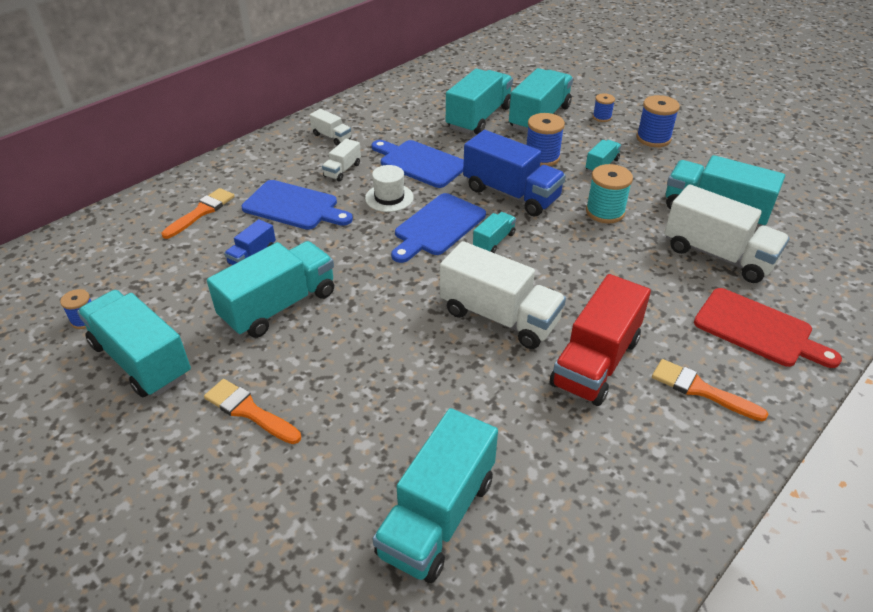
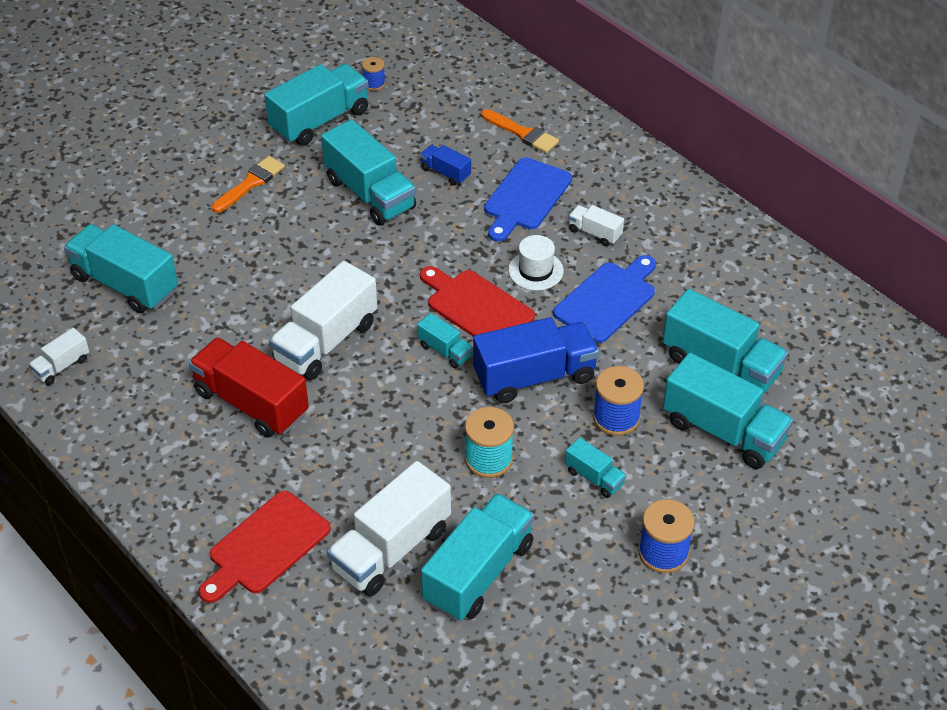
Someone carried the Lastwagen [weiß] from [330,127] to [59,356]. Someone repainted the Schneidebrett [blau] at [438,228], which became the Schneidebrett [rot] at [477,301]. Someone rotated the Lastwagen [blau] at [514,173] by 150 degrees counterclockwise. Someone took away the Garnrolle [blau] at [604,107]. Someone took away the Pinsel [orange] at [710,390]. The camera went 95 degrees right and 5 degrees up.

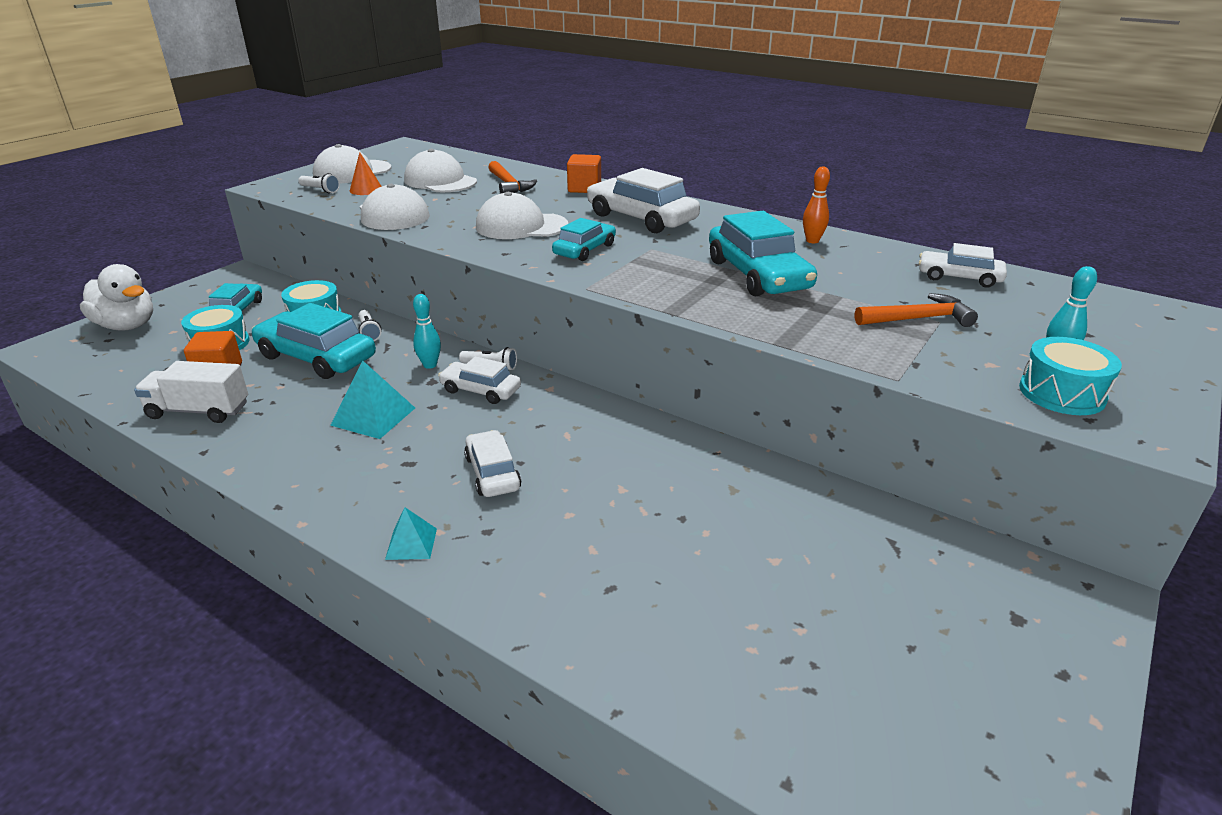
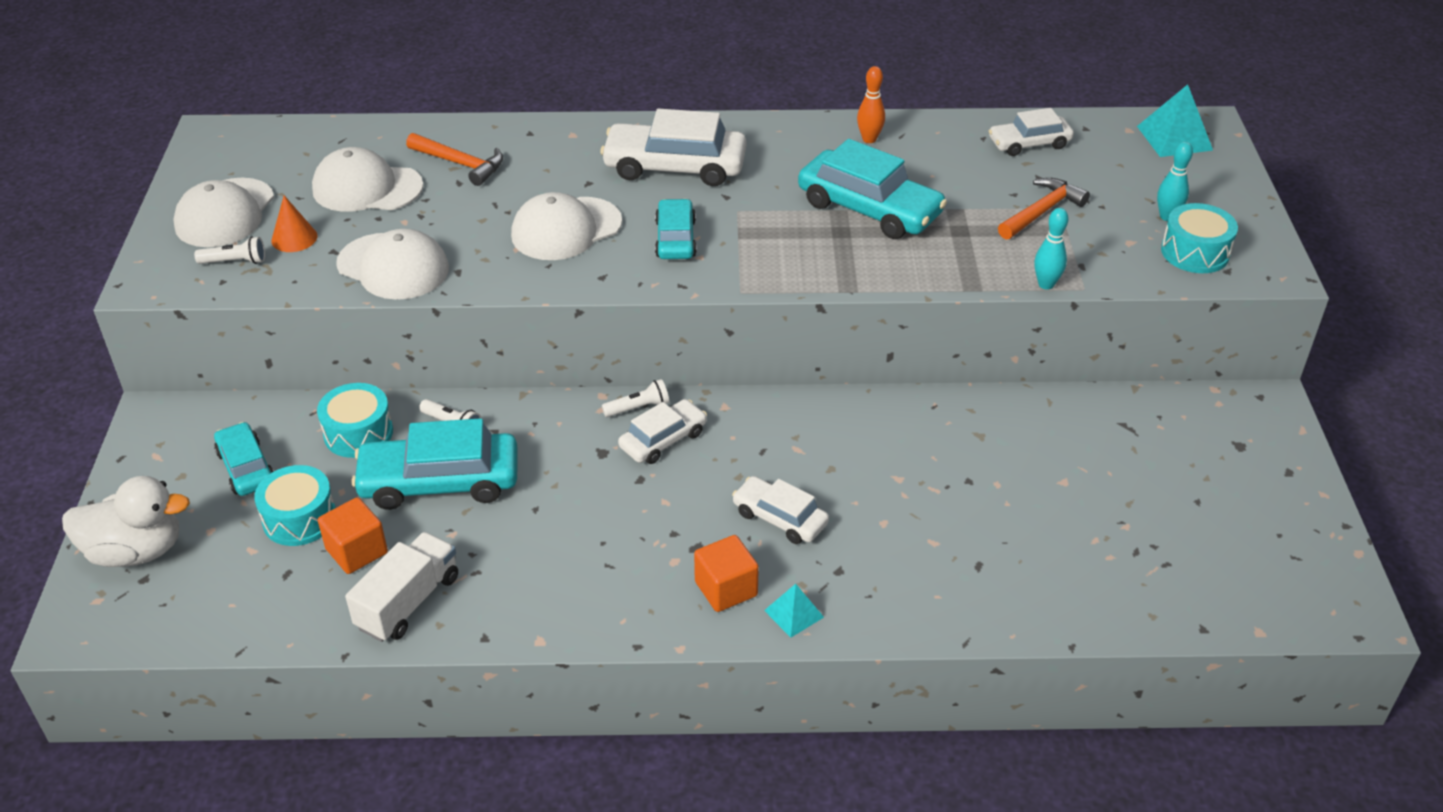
Someone rotated the Lastwagen [weiß] at [191,392] by 150 degrees clockwise. Someone carried the Pyramide [türkis] from [372,399] to [1175,120]. Someone carried the Bowlingkegel [türkis] from [427,331] to [1051,249]. Someone rotated the Auto [weiß] at [479,380] by 150 degrees clockwise. Someone carried the Kubus [orange] from [584,173] to [726,573]. The camera went 35 degrees left and 10 degrees up.

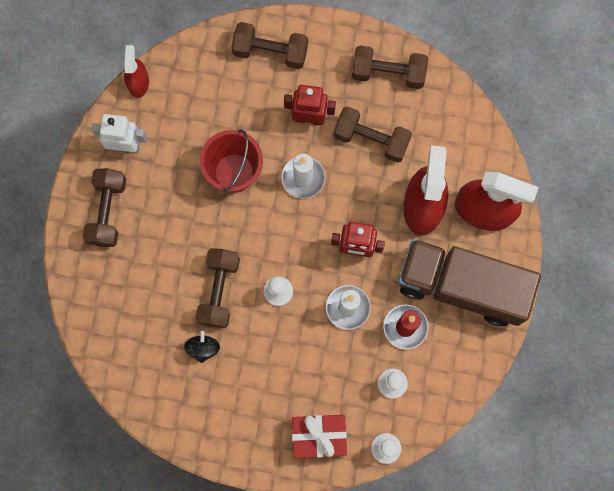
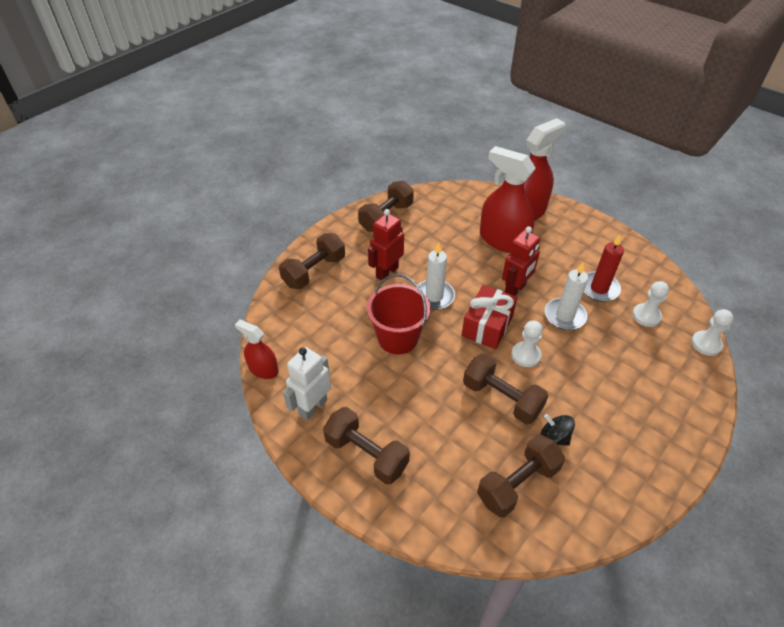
Someone carried the Geschenk [rot] from [319,436] to [489,317]. Someone carried the Hantel [braun] from [372,134] to [521,475]. Someone took away the Lastwagen [braun] at [469,282]. The camera went 60 degrees left and 30 degrees down.

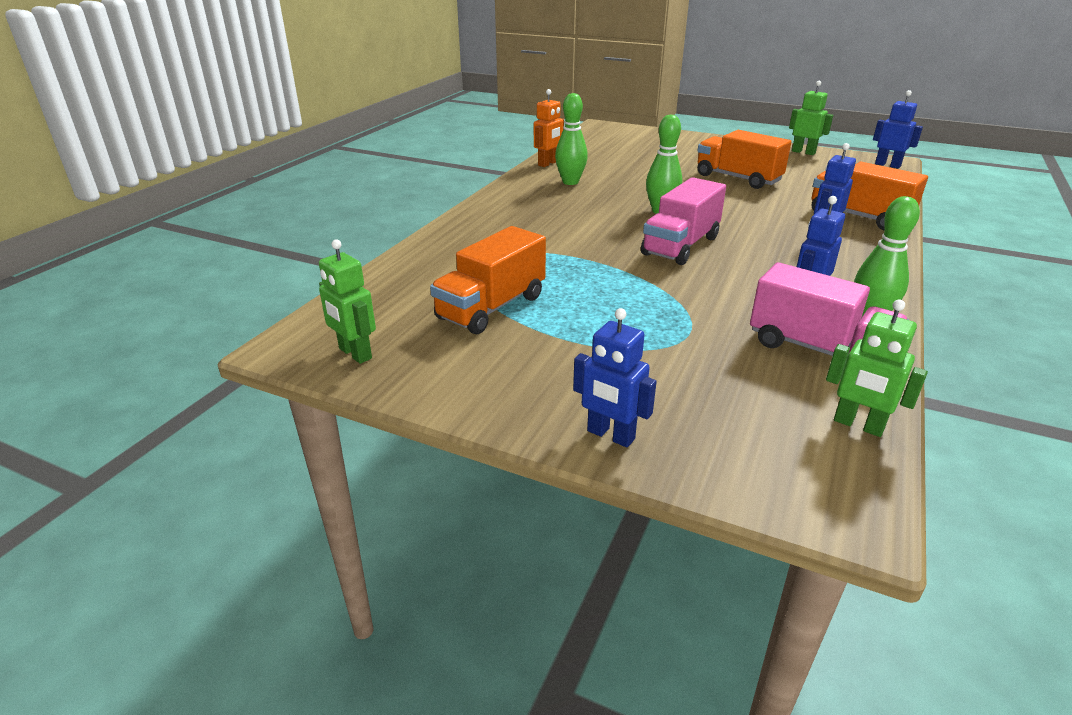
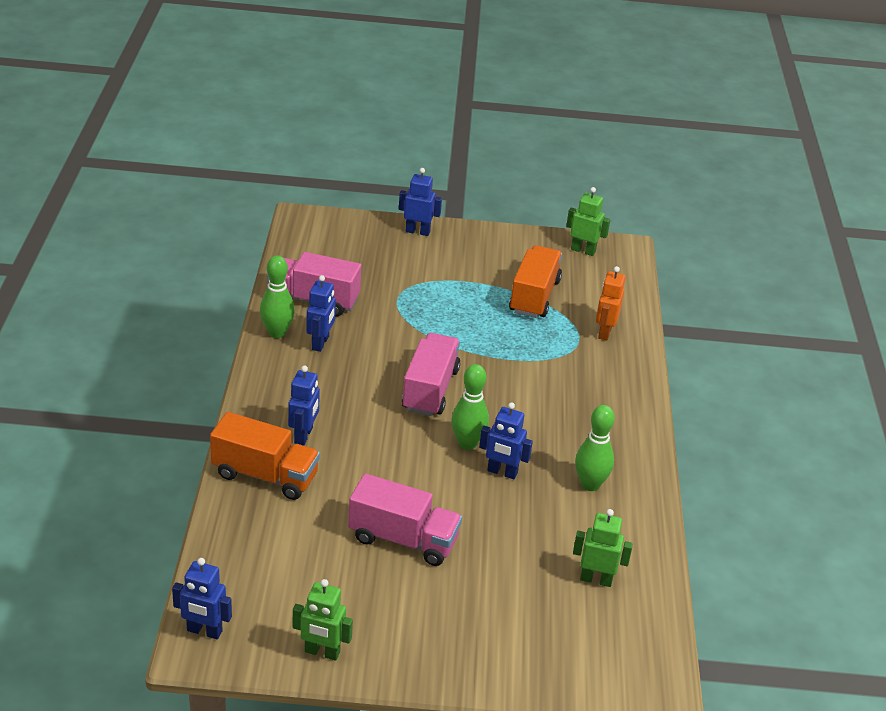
Someone carried the Roboter [orange] from [549,128] to [611,303]. Someone repainted the Lastwagen [orange] at [744,159], which became the Lastwagen [rosa] at [405,519]. Someone carried the Roboter [grün] from [877,368] to [603,548]. Someone put down the Roboter [blau] at [506,440]. The camera went 155 degrees right and 5 degrees up.

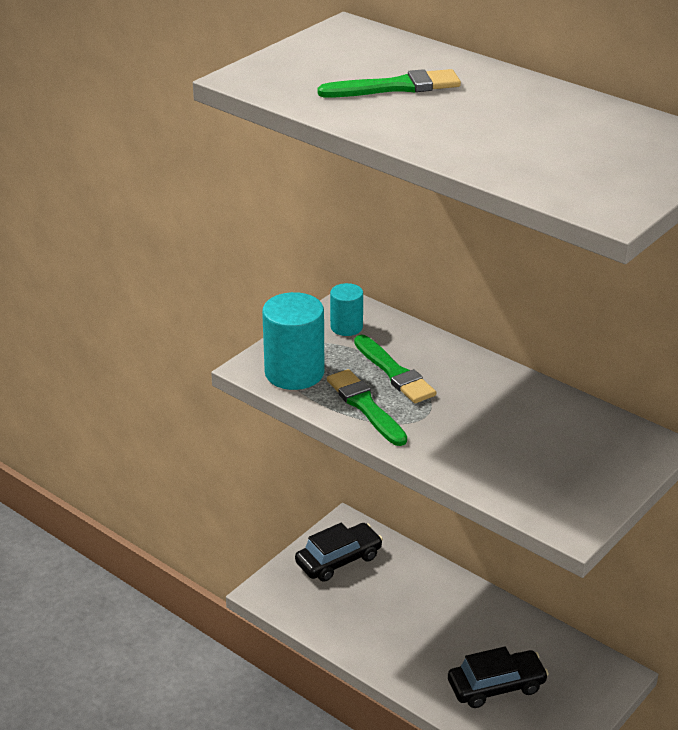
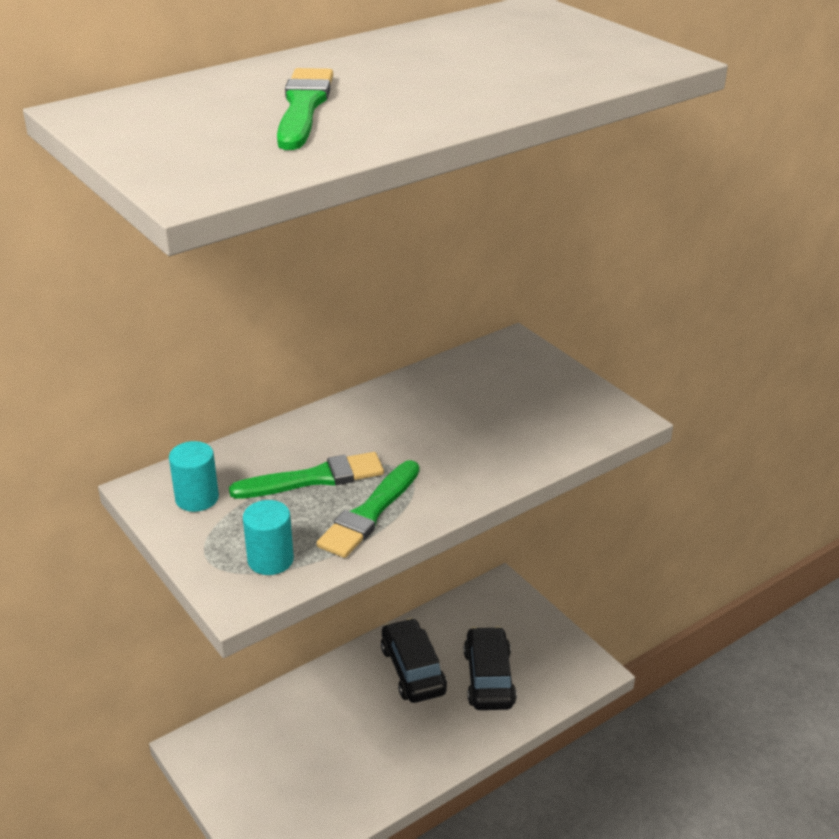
Someone scaled the Vollzylinder [türkis] at [293,341] by 0.57. Someone carried the Auto [schwarz] from [339,552] to [414,660]. Someone rotated the Pinsel [grün] at [367,407] by 45 degrees counterclockwise. The camera went 75 degrees left and 0 degrees up.

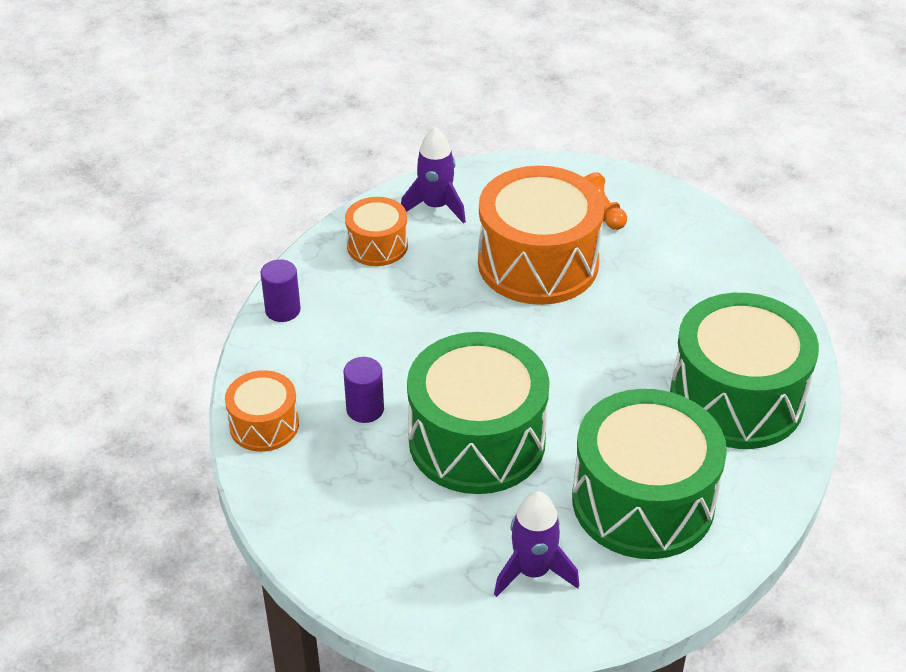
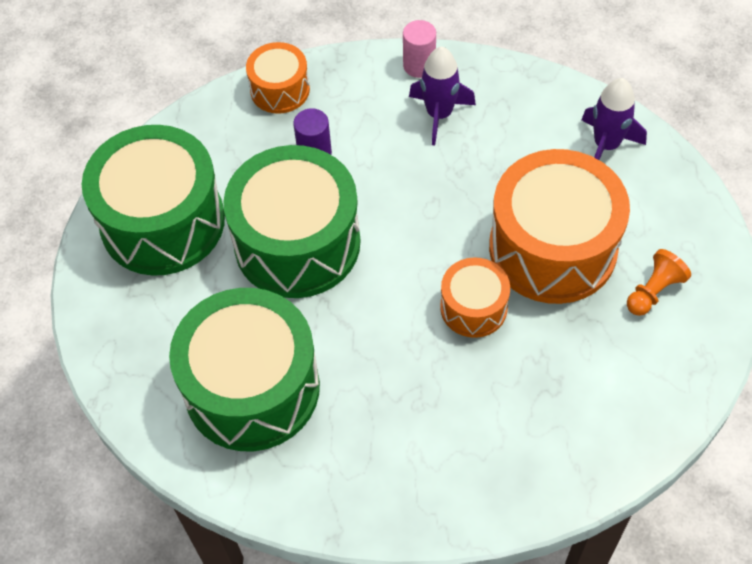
Someone repainted the Vollzylinder [lila] at [280,290], which became the Vollzylinder [rosa] at [419,49]. Someone carried the Trommel [orange] from [376,231] to [475,297]. Someone carried the Rakete [lila] from [536,544] to [442,96]. Someone carried the Trommel [grün] from [744,371] to [153,200]. The camera went 80 degrees right and 15 degrees up.

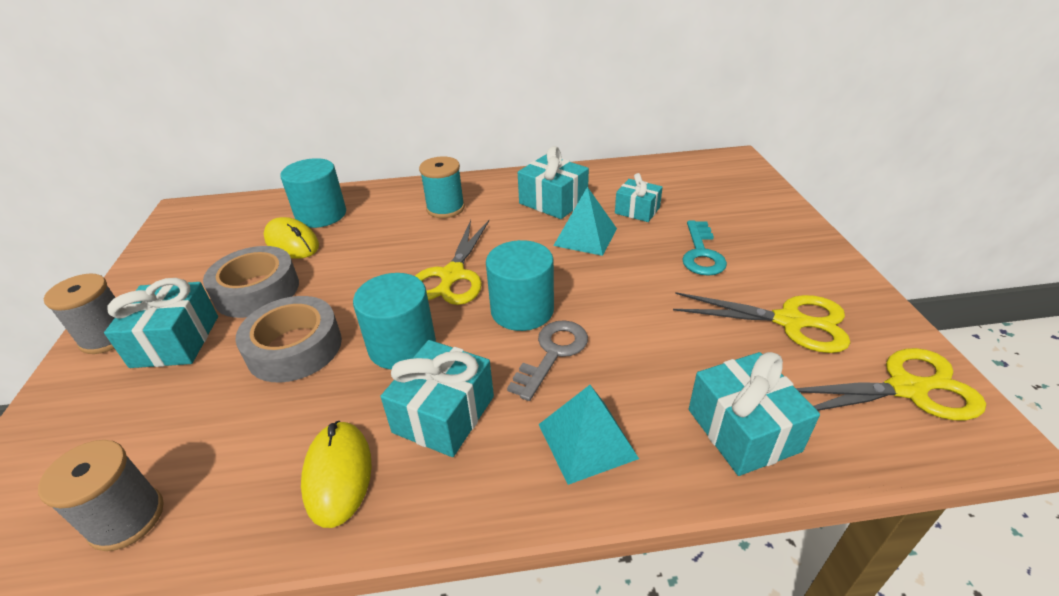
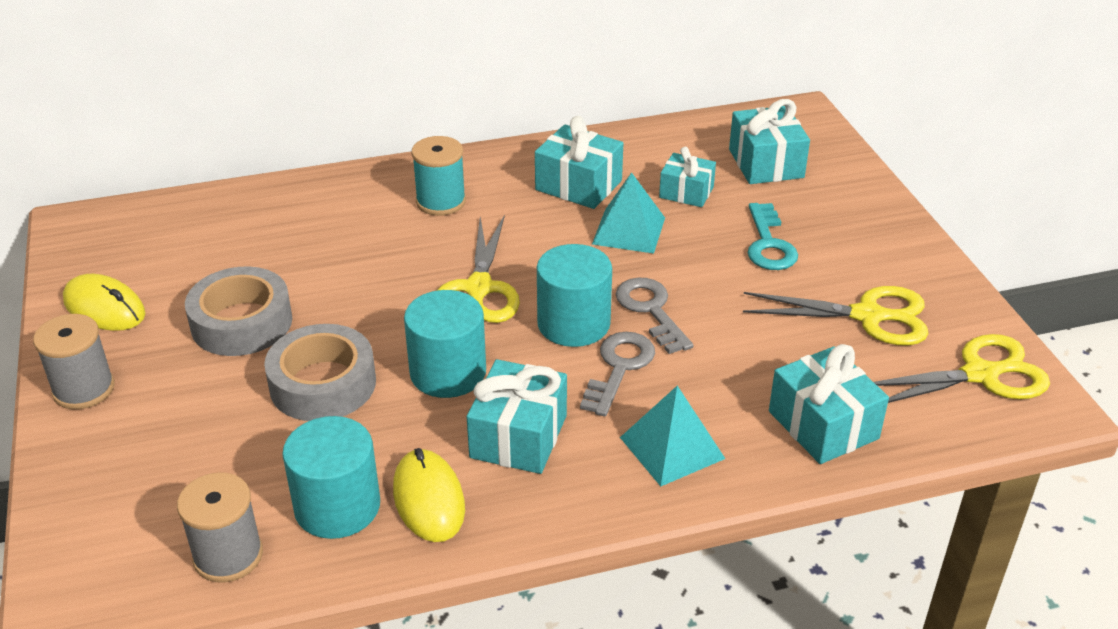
Someone carried the Geschenk [türkis] from [161,323] to [769,141]. Someone carried the Computermaus [gelb] from [291,238] to [104,302]. Someone carried the Vollzylinder [türkis] from [313,193] to [331,477]. Someone put down the Schlüssel [grau] at [655,316]. The camera went 10 degrees left and 0 degrees up.

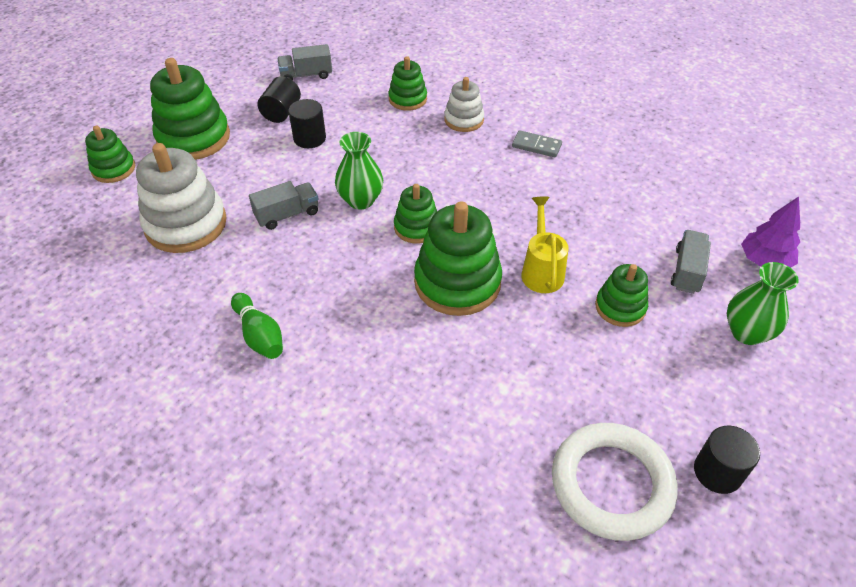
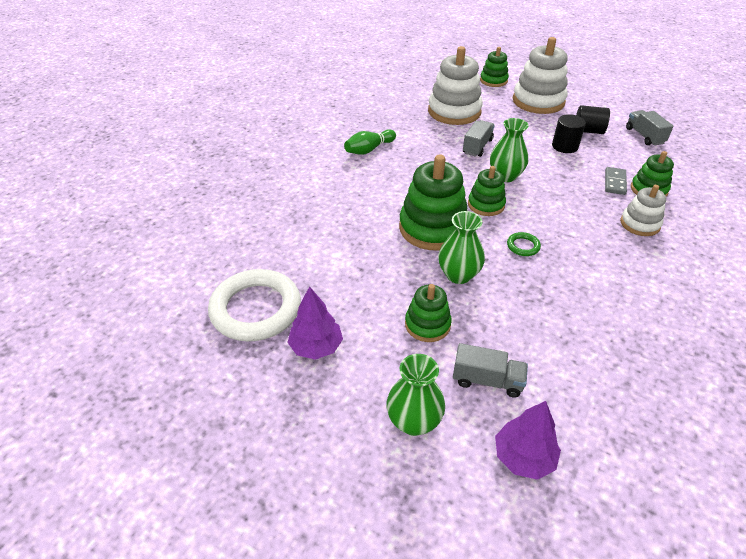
Someone repainted the Stapelspielzeug [grün] at [190,109], which became the Stapelspielzeug [weiß] at [540,75]. Someone rotated the Lastwagen [grau] at [283,205] by 120 degrees counterclockwise. Someone carried the Dominostein [grau] from [537,143] to [616,181]. Someone swapped the Gießkanne [gelb] at [545,244] for the Vase [grün] at [461,247]. Someone took away the Vollzylinder [schwarz] at [727,460]. Someone put down the Baum [lila] at [315,323]. Someone put down the Ring [grün] at [524,244]. The camera went 85 degrees right and 5 degrees down.

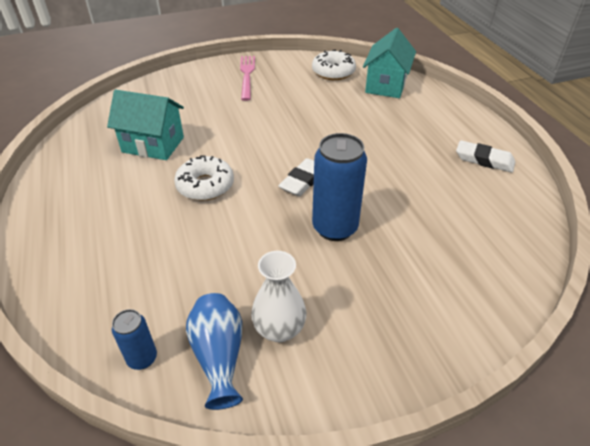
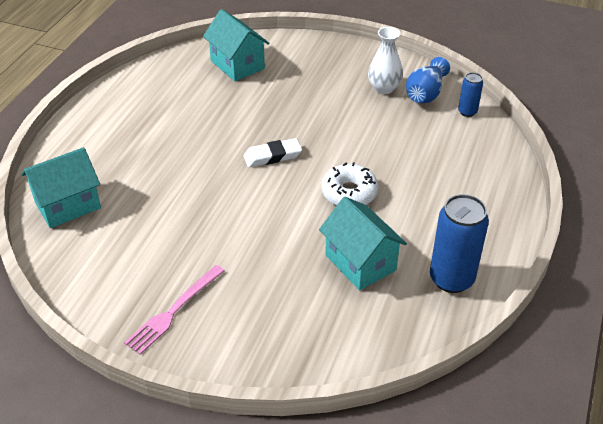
Someone took away the Donut [weiß] at [334,65]. Someone carried the Dose [blau] from [339,187] to [459,243]. Someone took away the Radiergummi [weiß] at [485,156]. Someone put down the Haus [türkis] at [236,45]. The camera went 140 degrees left and 0 degrees up.

